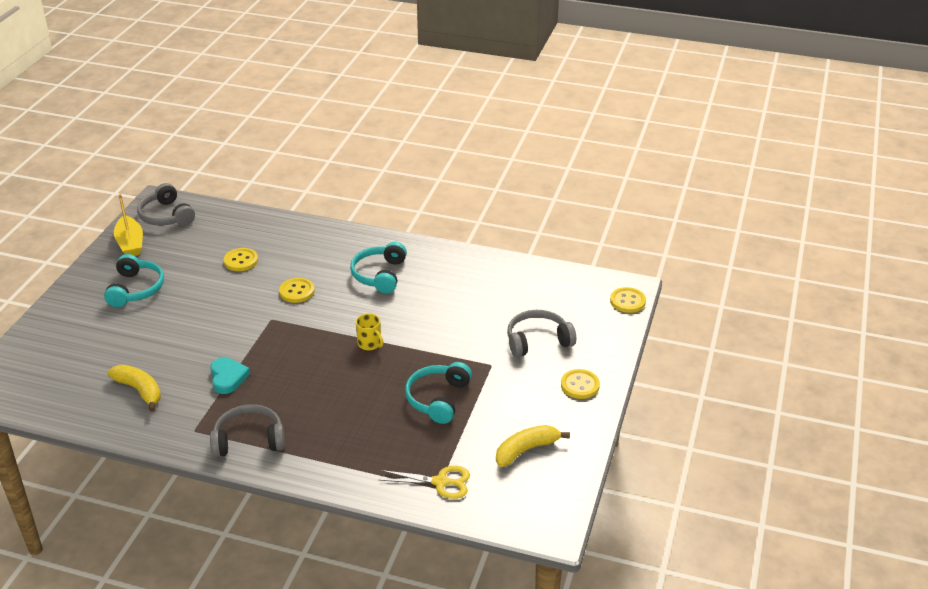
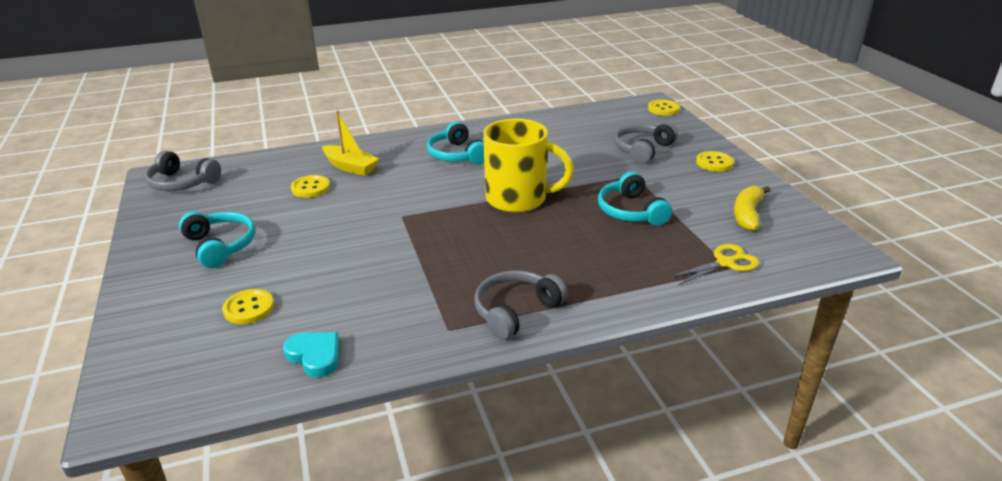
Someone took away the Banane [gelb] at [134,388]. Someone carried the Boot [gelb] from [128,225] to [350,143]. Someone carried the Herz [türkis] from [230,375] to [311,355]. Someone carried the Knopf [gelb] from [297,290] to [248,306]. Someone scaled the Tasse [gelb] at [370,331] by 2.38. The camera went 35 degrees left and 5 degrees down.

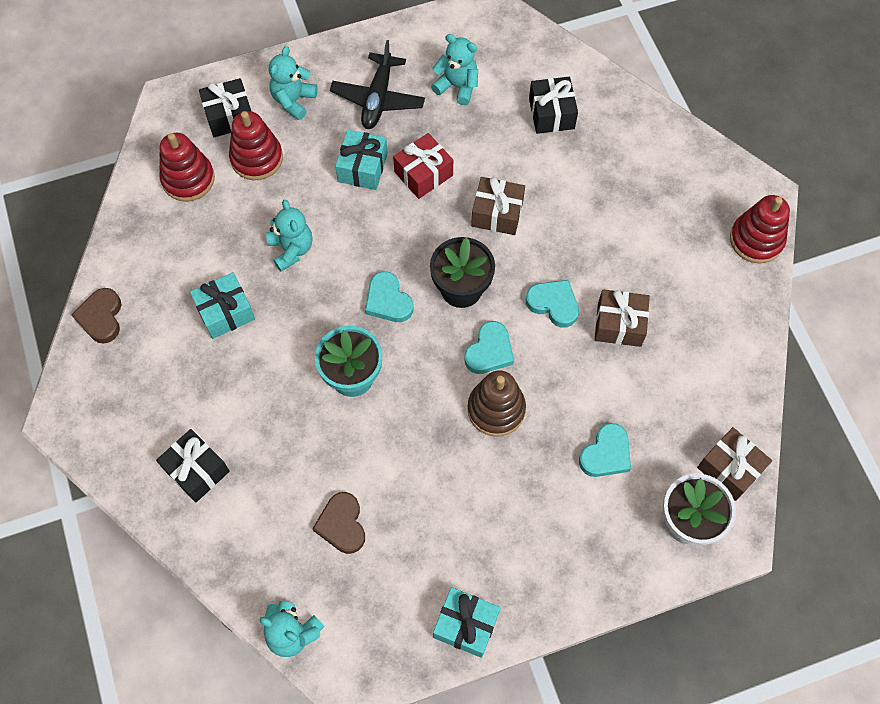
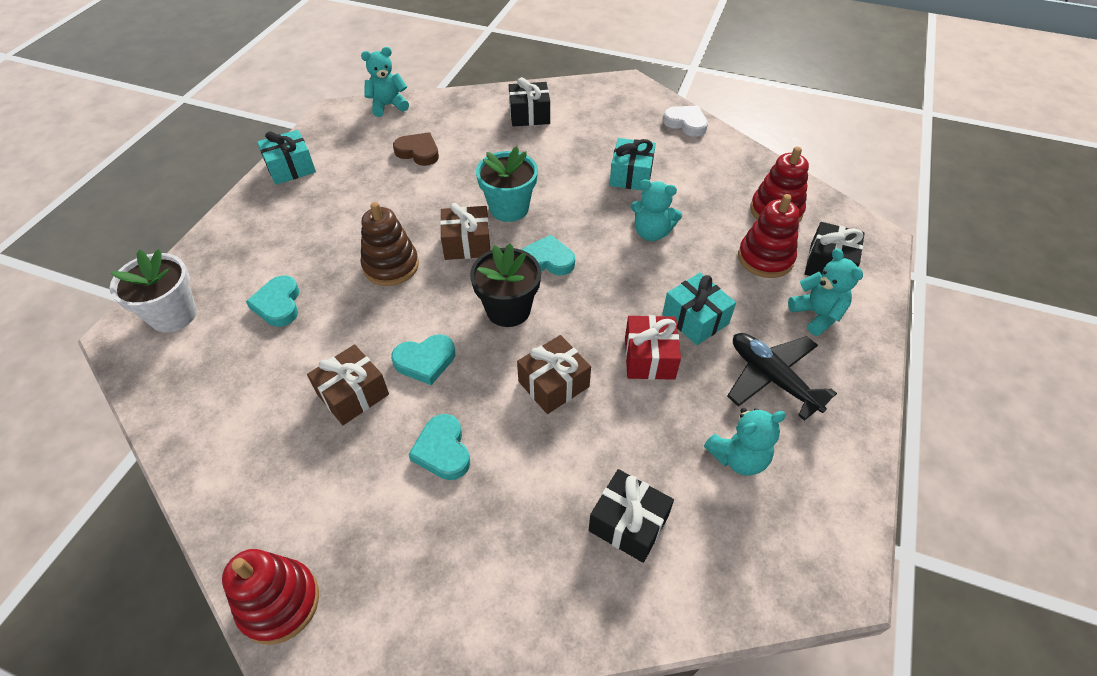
Someone repainted the Herz [braun] at [97,316], which became the Herz [weiß] at [685,121]. Someone carried the Herz [türkis] from [489,347] to [439,447]. Someone carried the Geschenk [braun] from [734,464] to [465,231]. The camera went 130 degrees right and 15 degrees down.

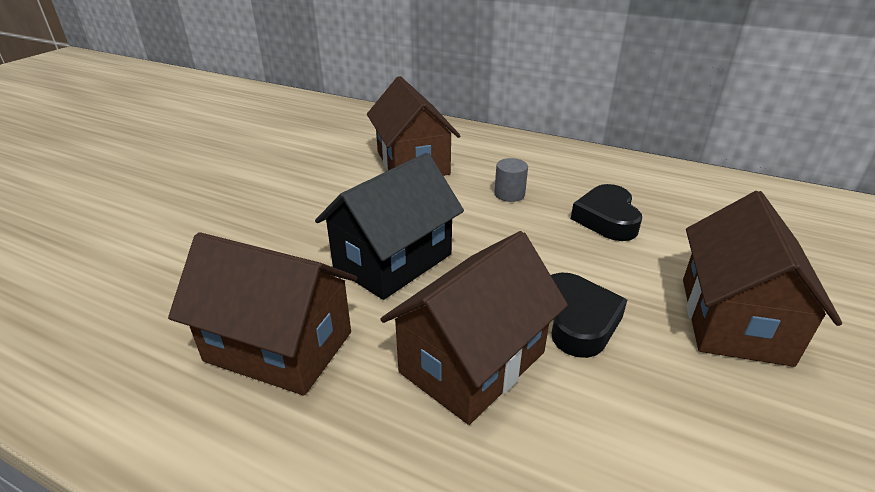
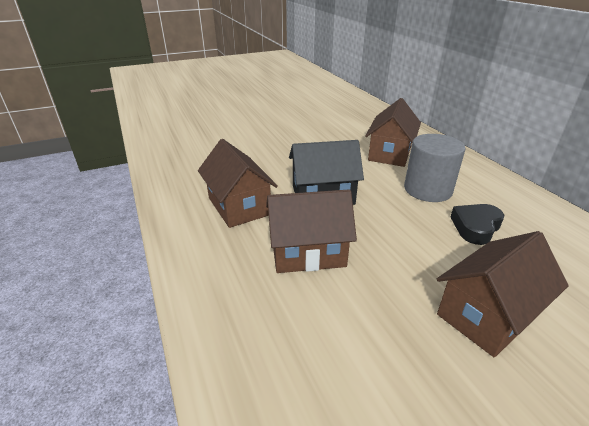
Someone scaled the Vollzylinder [grau] at [511,180] by 2.26. Someone took away the Herz [schwarz] at [589,315]. The camera went 40 degrees right and 0 degrees up.

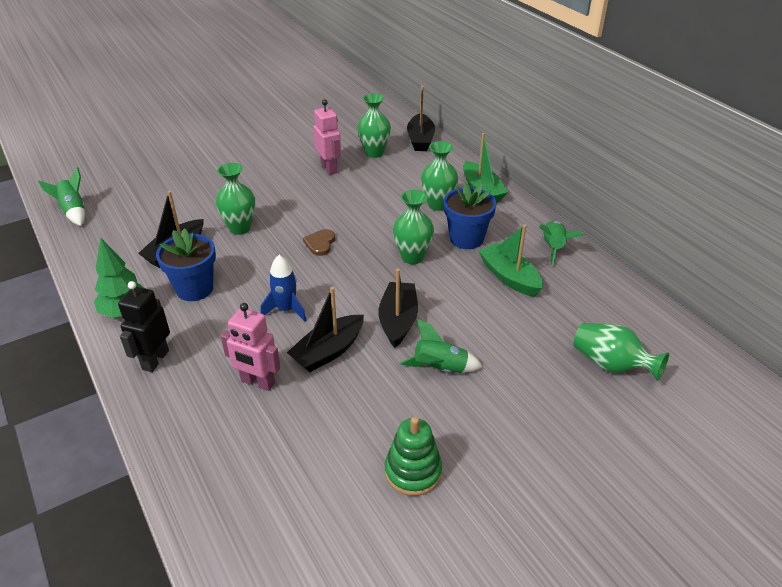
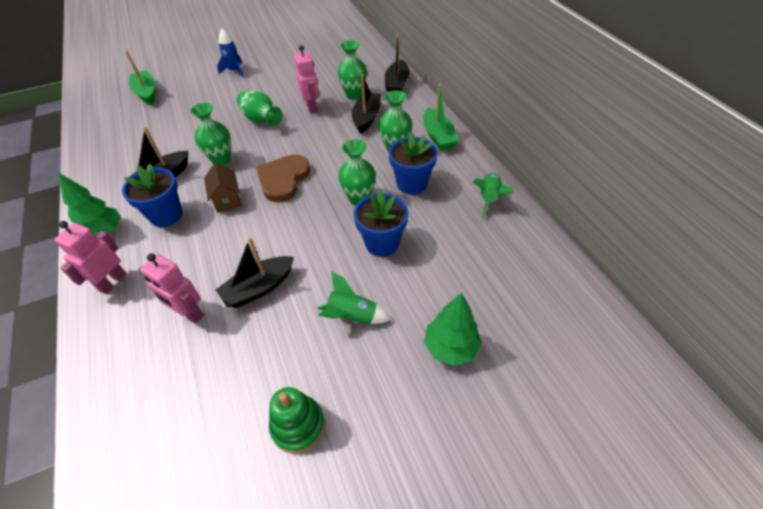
Someone took away the Rakete [grün] at [61,196]. Someone repainted the Roboter [schwarz] at [144,326], which became the Roboter [rosa] at [90,257]. Someone carried the Rakete [blau] from [284,288] to [230,53]. Someone scaled the Herz [braun] at [319,242] by 1.90. Someone carried the Boot [schwarz] from [398,308] to [366,104]. Someone carried the Boot [grün] from [510,261] to [140,77]. Someone carried the Vase [grün] from [621,352] to [259,108]. Someone put down the Haus [braun] at [222,188]. Someone put down the Blumentopf [blau] at [381,223]. Someone put down the Baum [grün] at [453,329]. The camera went 10 degrees right and 10 degrees up.

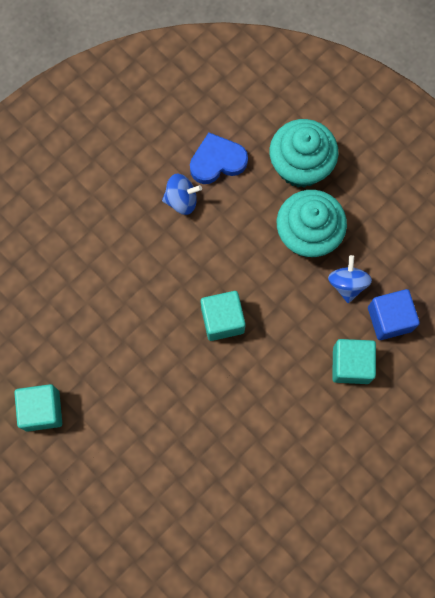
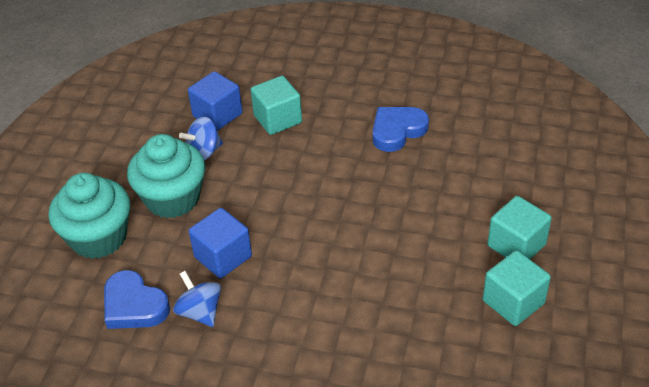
Someone carried the Kubus [türkis] from [223,316] to [519,227]. Someone put down the Kubus [blau] at [220,243]. Someone put down the Herz [blau] at [400,129]. The camera went 120 degrees left and 30 degrees down.

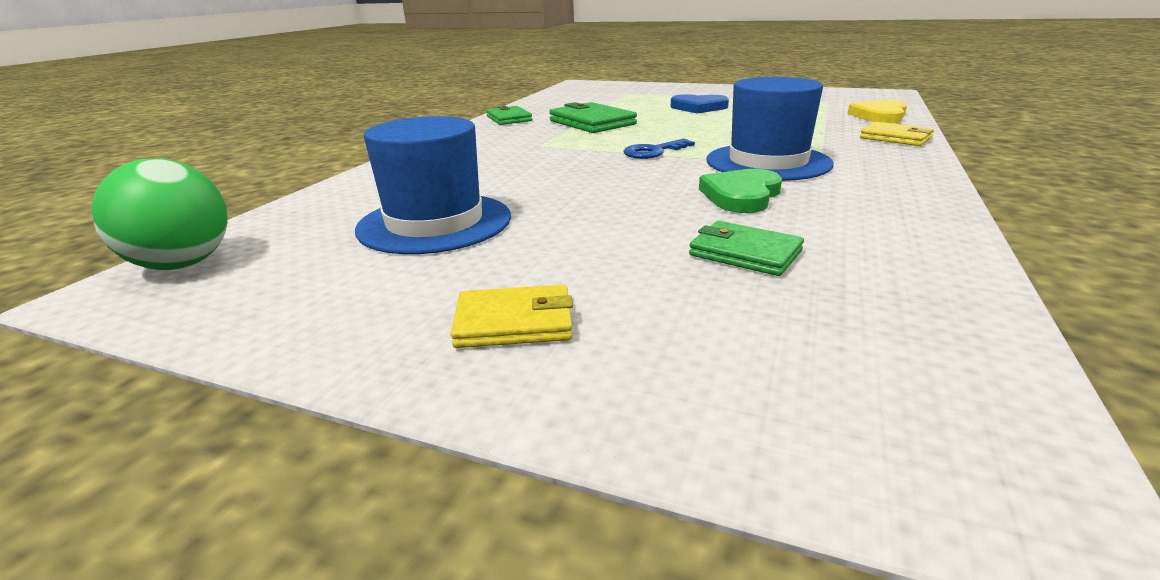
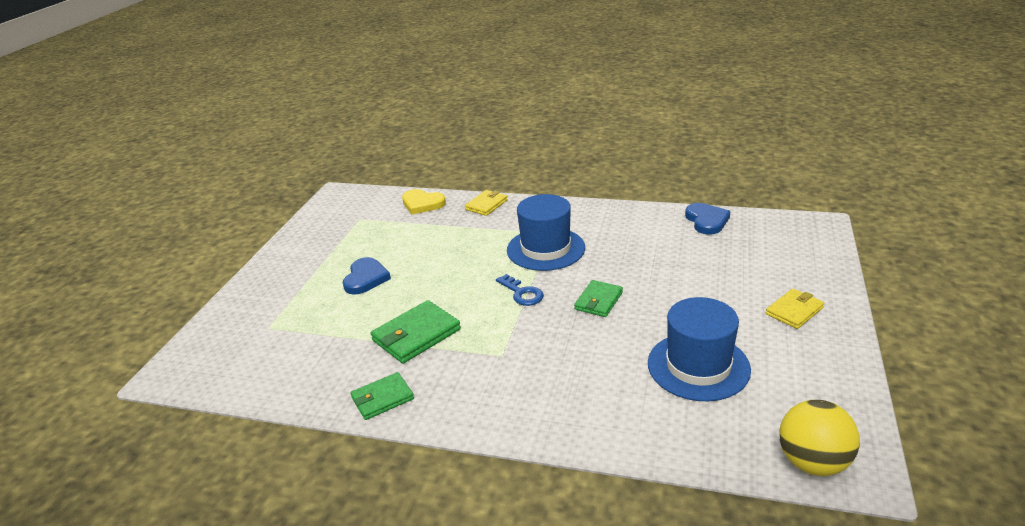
Someone repainted the Ball [grün] at [159,214], which became the Ball [gelb] at [819,438]. Someone rotated the Geldbörse [gelb] at [512,316] by 60 degrees clockwise. Someone carried the Geldbörse [grün] from [746,248] to [598,298]. Someone took away the Herz [grün] at [740,191]. Someone put down the Herz [blau] at [708,219]. The camera went 95 degrees left and 5 degrees up.

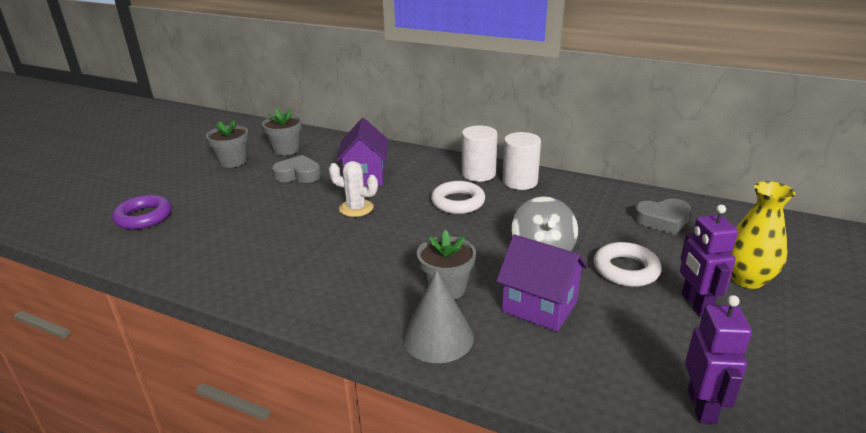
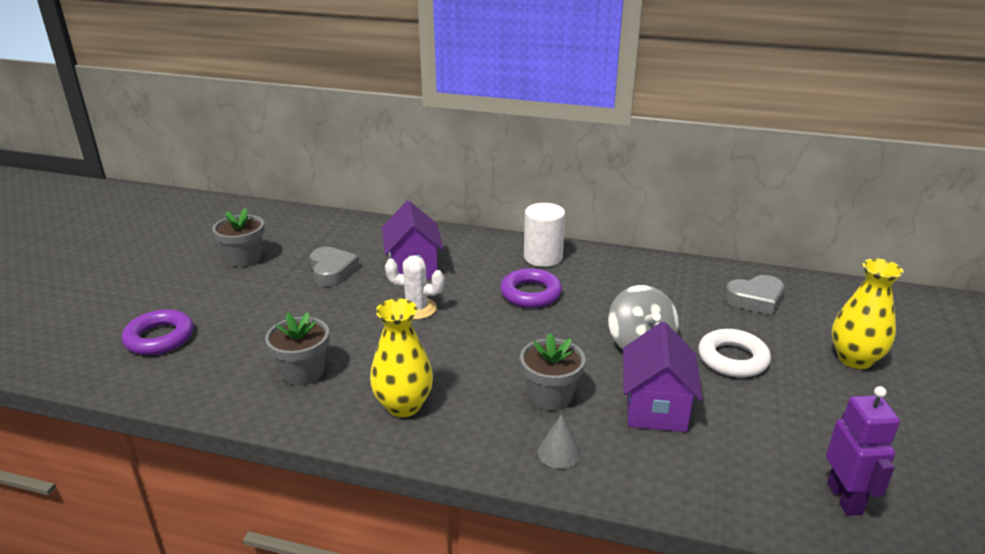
Someone carried the Blumentopf [grau] from [282,131] to [297,348]. Someone rotated the Herz [grau] at [296,169] by 75 degrees clockwise. Someone scaled the Kegel [grau] at [438,316] by 0.56. Someone repainted the Ring [weiß] at [458,197], which became the Ring [lila] at [531,288]. Someone rotated the Haus [lila] at [542,283] by 75 degrees clockwise. Someone took away the Vollzylinder [weiß] at [522,161]. Someone took away the Roboter [lila] at [709,260]. Someone put down the Vase [gelb] at [401,358]. The camera went 10 degrees left and 0 degrees up.

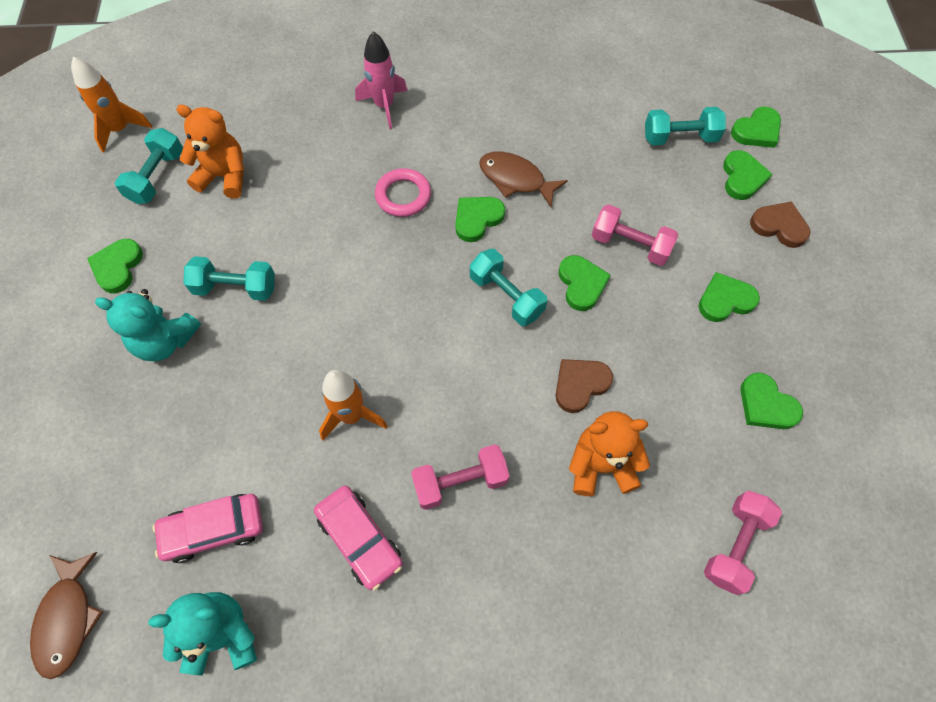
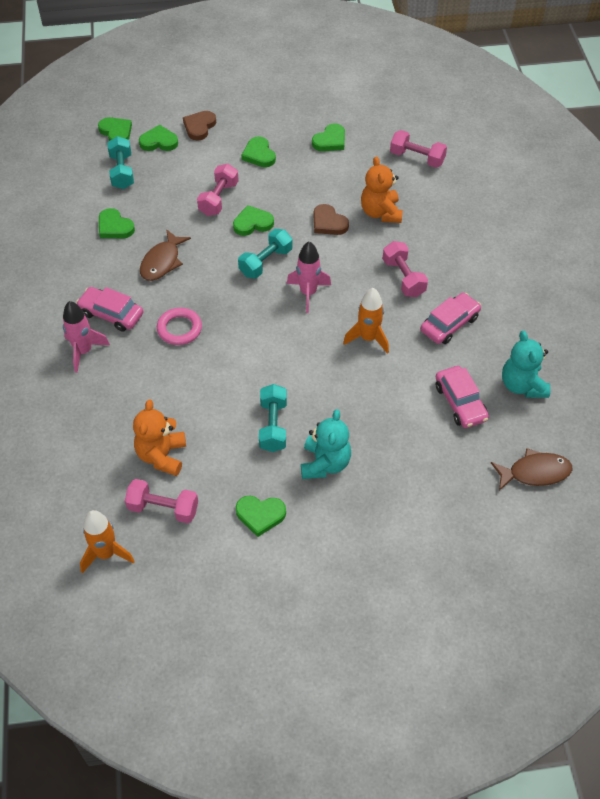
Someone repainted the Hantel [türkis] at [149,166], which became the Hantel [rosa] at [161,501]. Someone carried the Herz [grün] from [480,219] to [117,223]. Someone put down the Auto [rosa] at [109,309]. Someone put down the Rakete [rosa] at [309,277]. The camera went 95 degrees left and 10 degrees down.

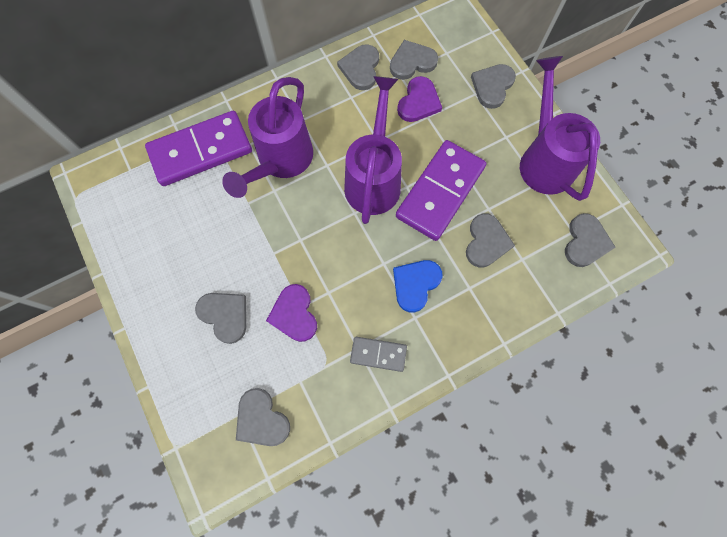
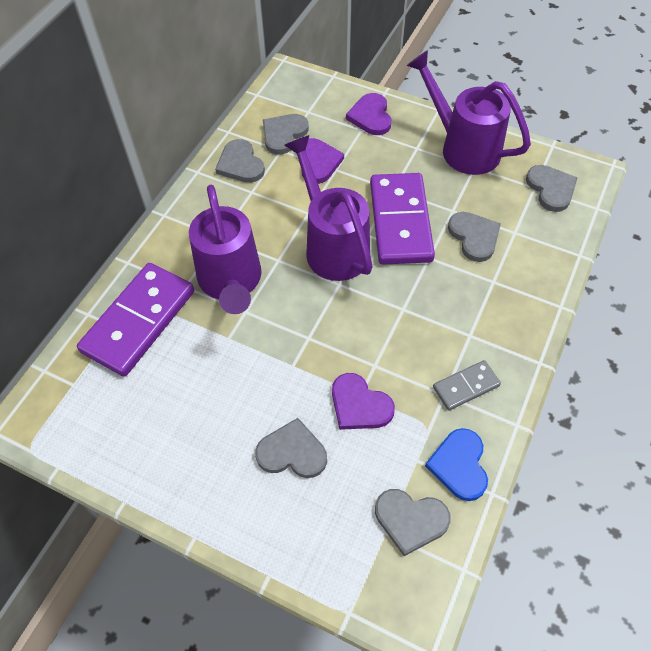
Someone carried the Herz [blau] from [418,286] to [456,464]. Someone repainted the Herz [grau] at [493,86], which became the Herz [lila] at [368,114]. The camera went 35 degrees left and 15 degrees down.

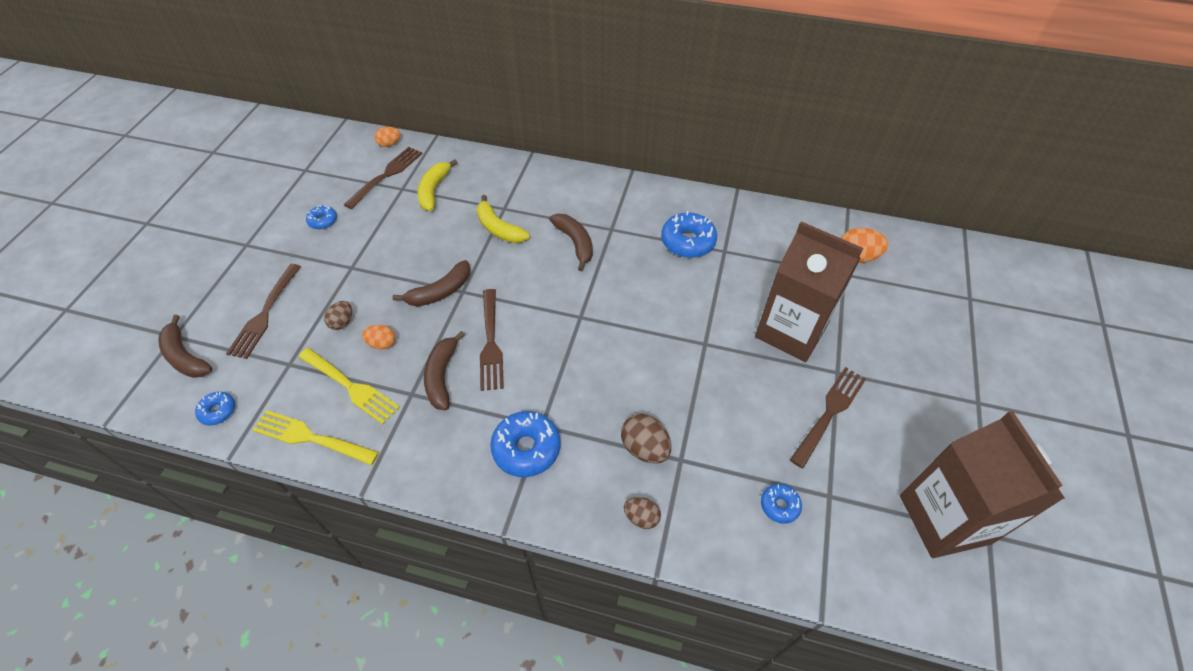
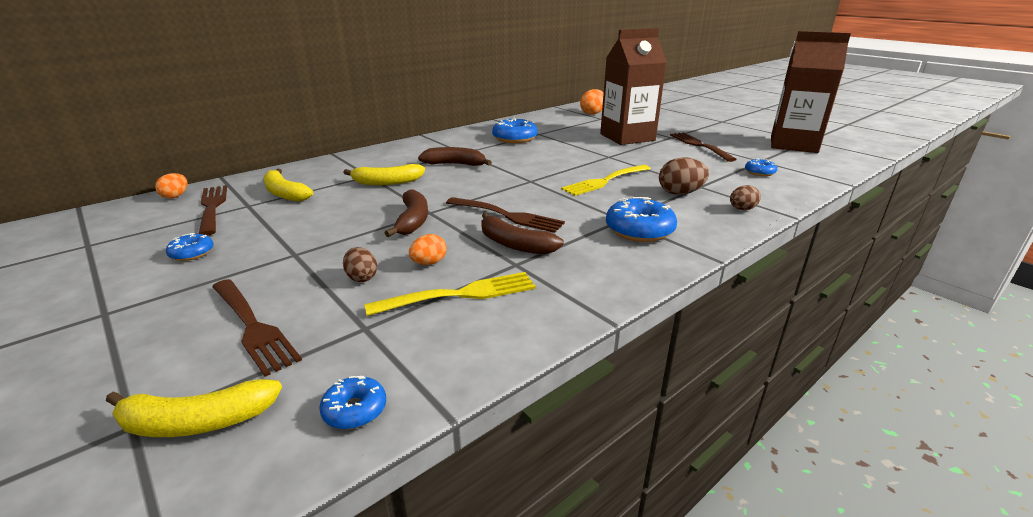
Someone repainted the Banane [braun] at [185,346], which became the Banane [gelb] at [194,408]. Someone carried the Gabel [gelb] from [315,437] to [606,180]. The camera went 55 degrees left and 25 degrees down.

